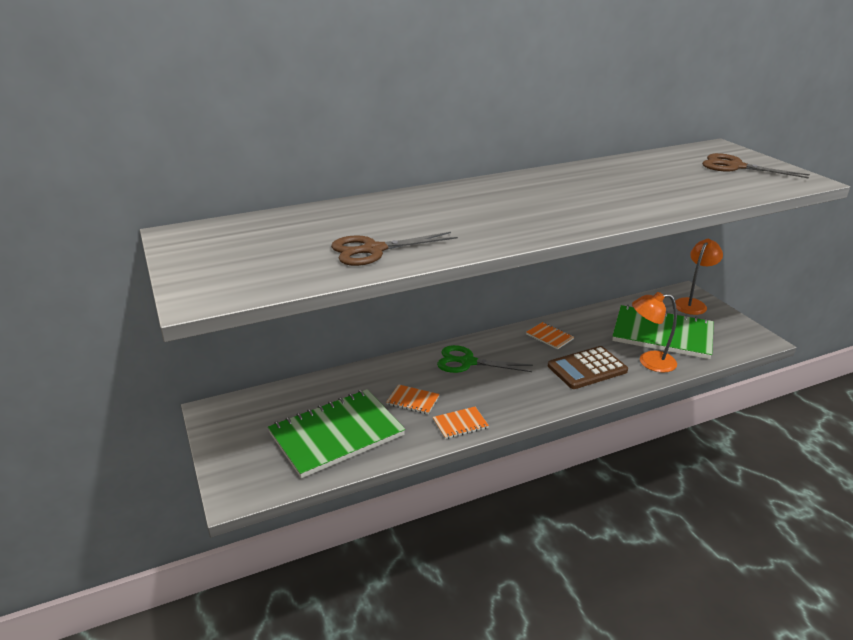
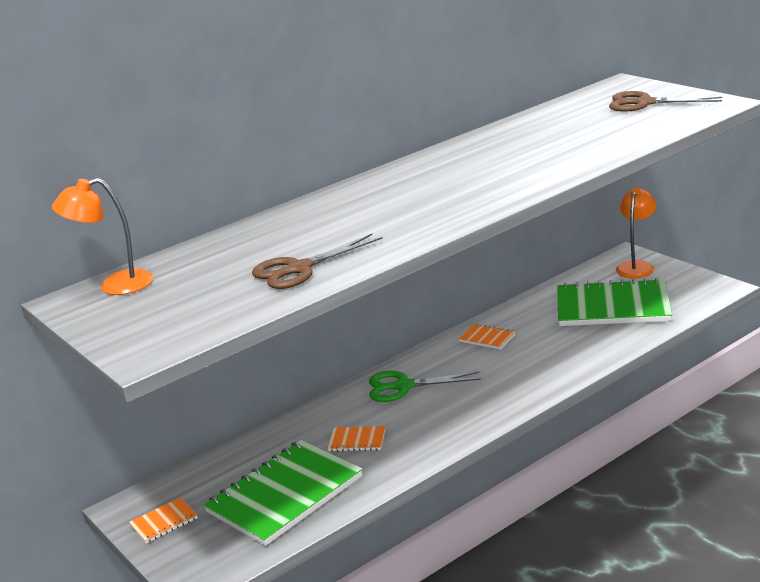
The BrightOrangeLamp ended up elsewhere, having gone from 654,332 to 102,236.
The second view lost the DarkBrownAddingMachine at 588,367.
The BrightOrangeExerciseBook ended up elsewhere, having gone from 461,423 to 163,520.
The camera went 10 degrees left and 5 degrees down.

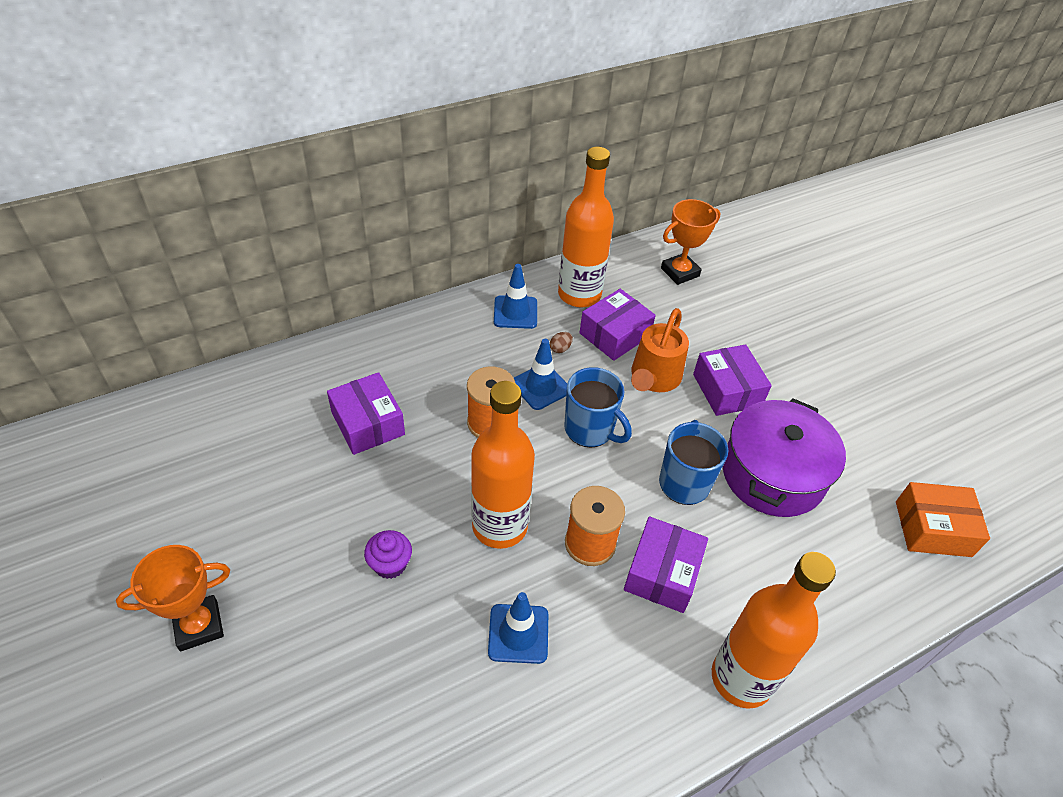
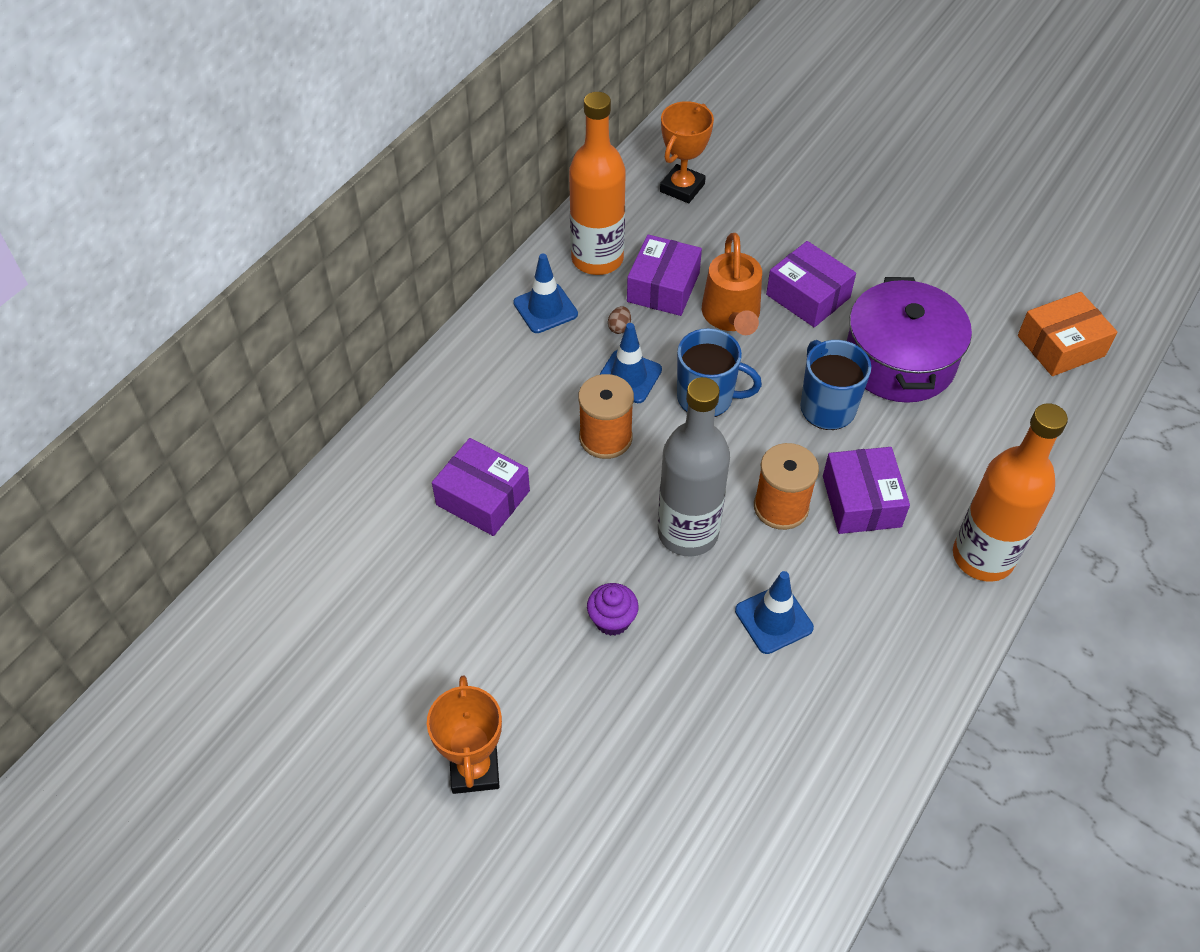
What was the BrightOrangeDrinkBottle at 503,465 turned into the GrayDrinkBottle at 694,466.
The BrightOrangeAwardCup at 173,598 ended up facing another way, 45 degrees counterclockwise from before.
The camera went 25 degrees left and 5 degrees up.

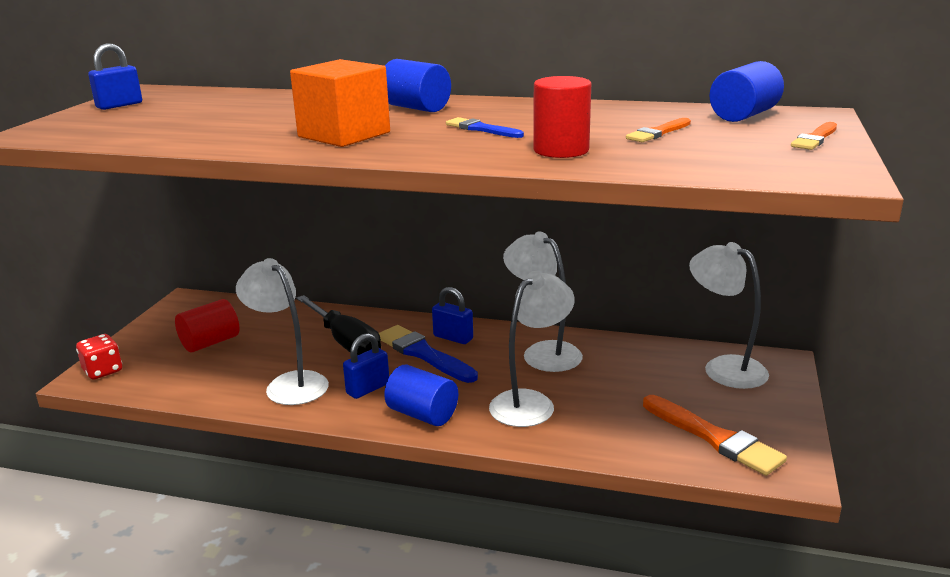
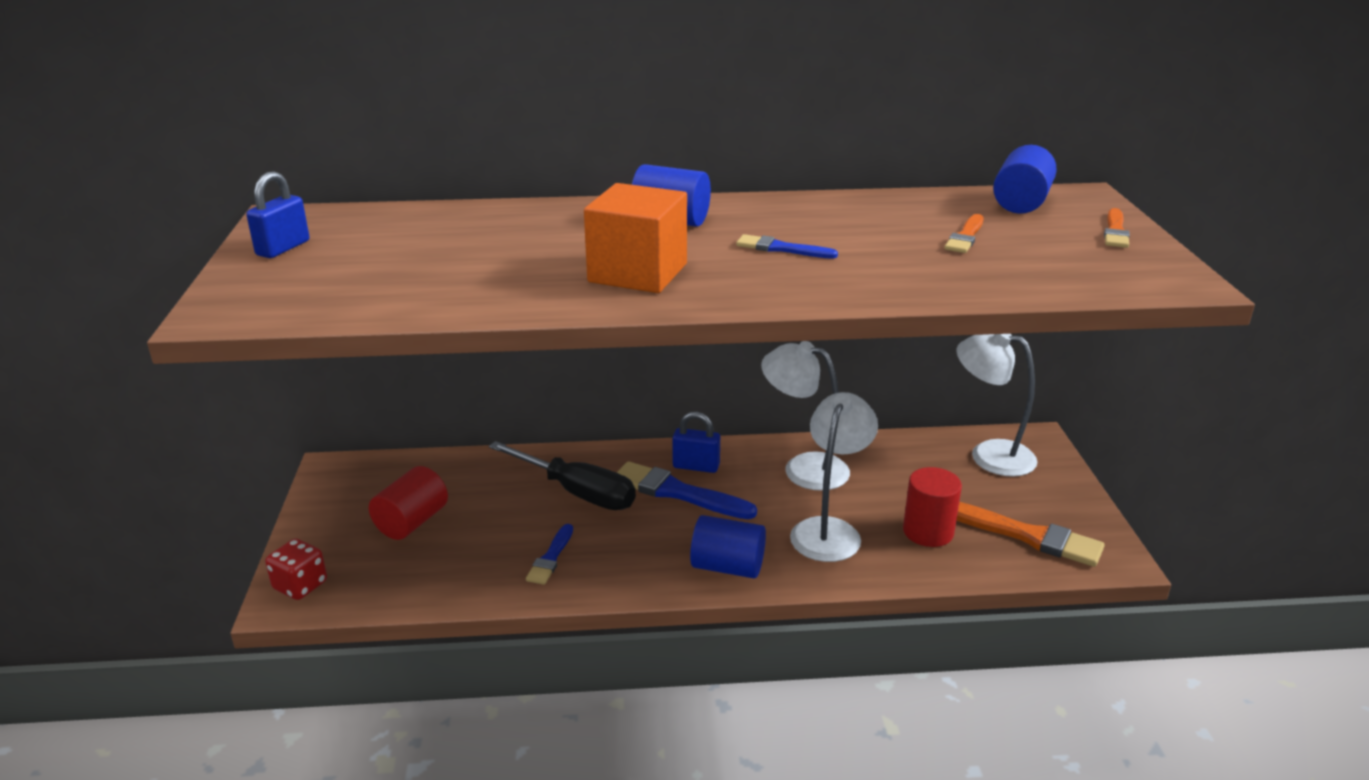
The ScarletCylinderShape ended up elsewhere, having gone from 562,117 to 932,507.
Where the SnowWhiteLamp stood at 282,331, the CobaltPaintbrush came to stand at 549,554.
The second view lost the CobaltSmallLock at 366,366.
The camera went 20 degrees left and 5 degrees up.

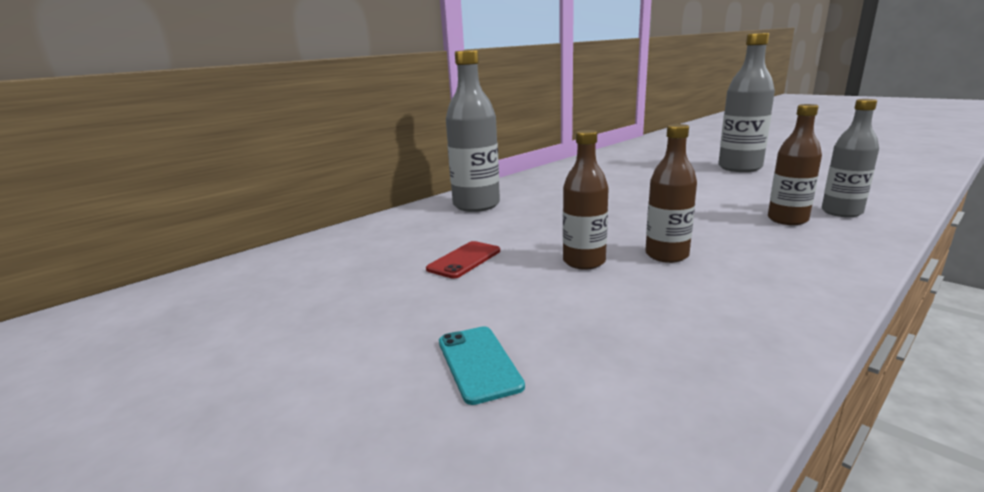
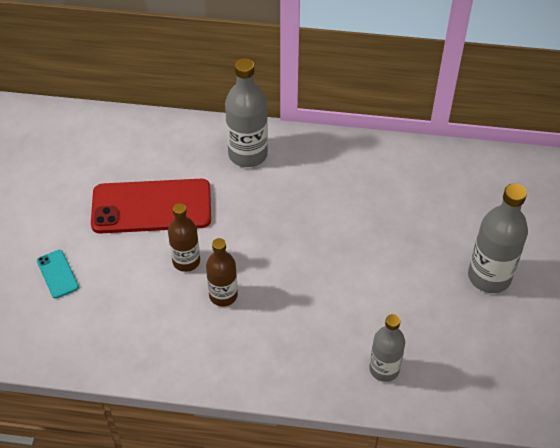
The second view lost the DarkBrownDrinkBottle at 795,164.
The size of the ScarletSmartphone at 463,260 changed by a factor of 2.30.
The AquaSmartphone at 482,365 ended up facing another way, 60 degrees counterclockwise from before.
The camera went 50 degrees right and 30 degrees up.

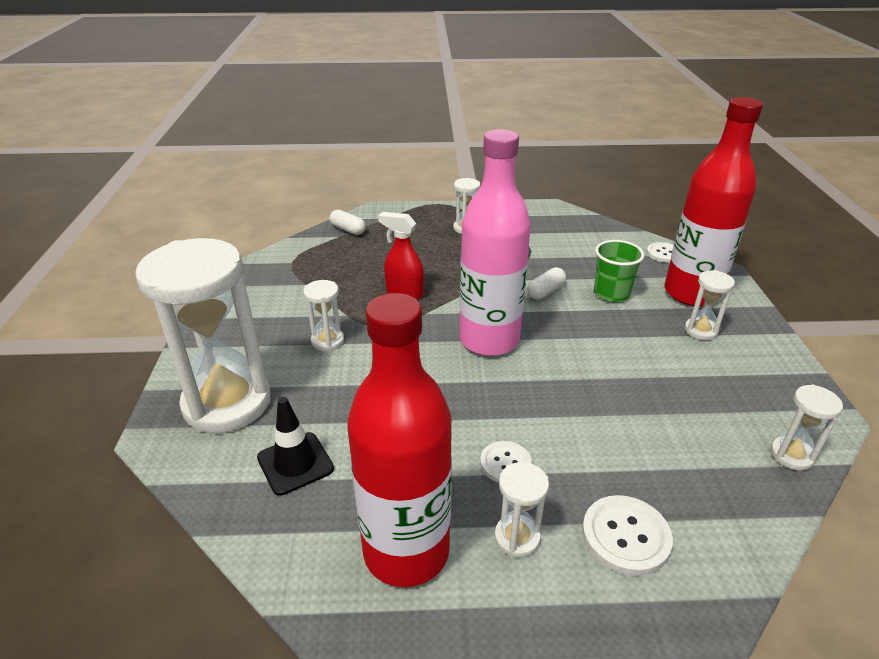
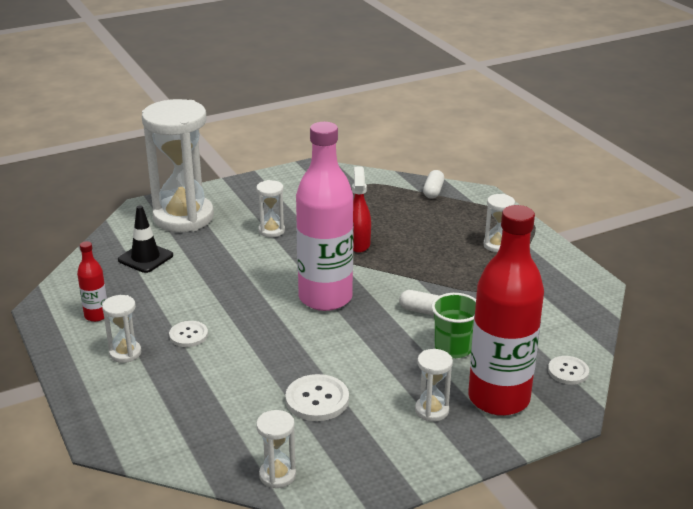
The size of the ScarletDrinkBottle at 399,440 changed by a factor of 0.44.
The SnowWhiteSewingButton ended up elsewhere, having gone from 627,535 to 317,397.
The camera went 65 degrees right and 5 degrees down.

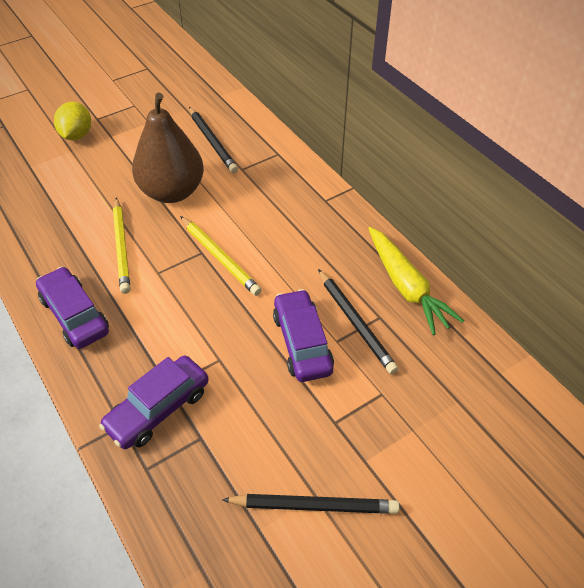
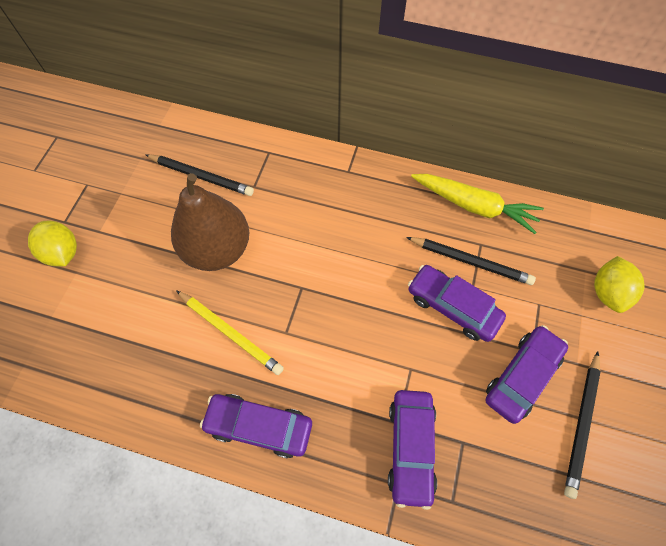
The second view lost the YellowWoodenPencil at 220,256.
The EbonyWoodenPencil at 311,504 ended up facing another way, 150 degrees clockwise from before.
The second view gained the YellowCitrusFruit at 619,284.
The second view gained the RoyalPurpleToyCar at 526,374.
The camera went 40 degrees left and 15 degrees up.

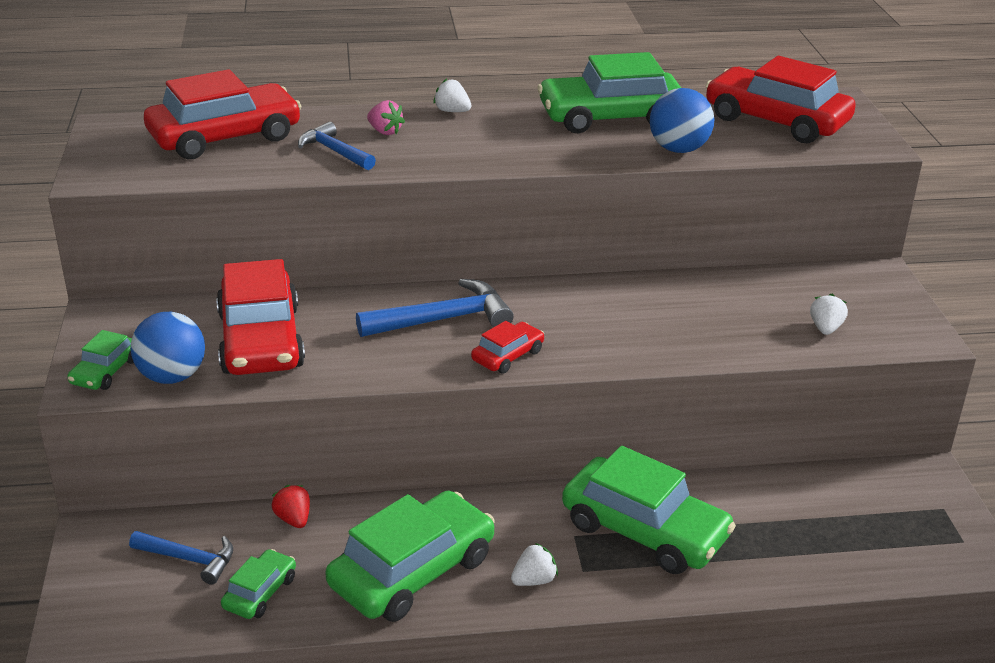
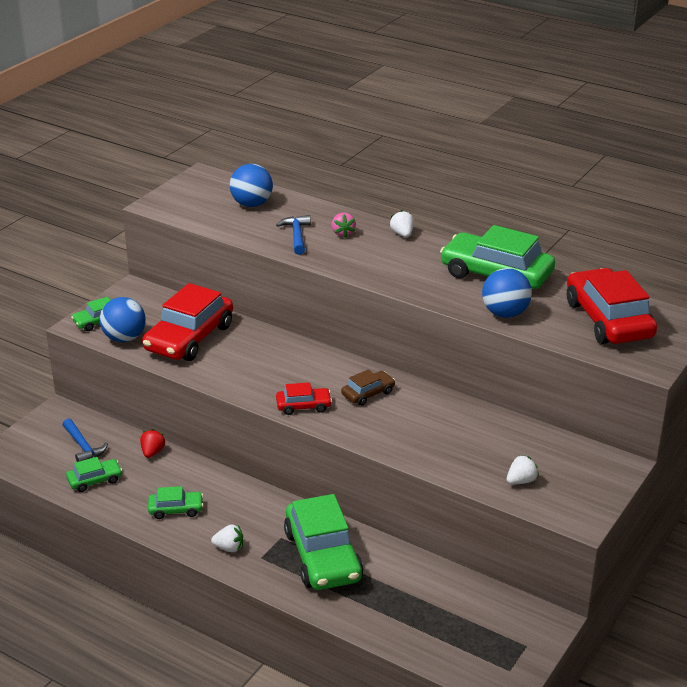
Where the ScarletToyCar stood at 223,114, the CobaltSphere came to stand at 251,185.
The second view lost the CobaltCarpenter'sHammer at 435,308.
The size of the EmeraldToyCar at 410,556 changed by a factor of 0.48.
The second view gained the DarkBrownToyCar at 368,387.
The camera went 40 degrees right and 0 degrees up.

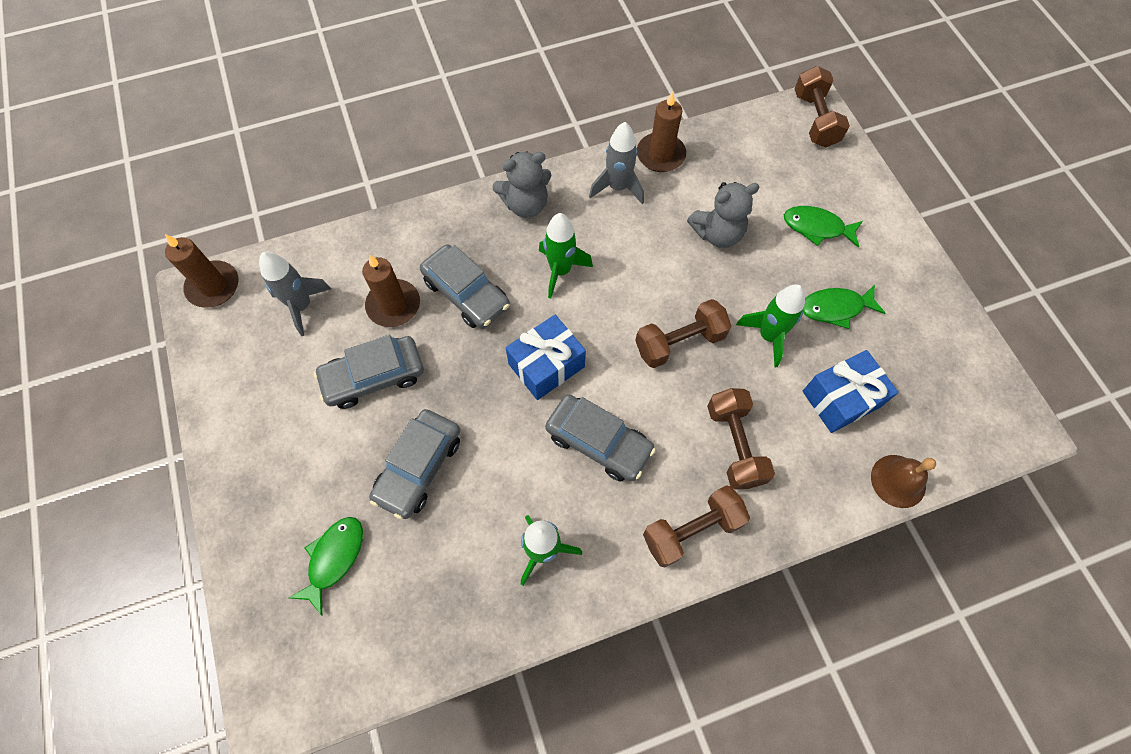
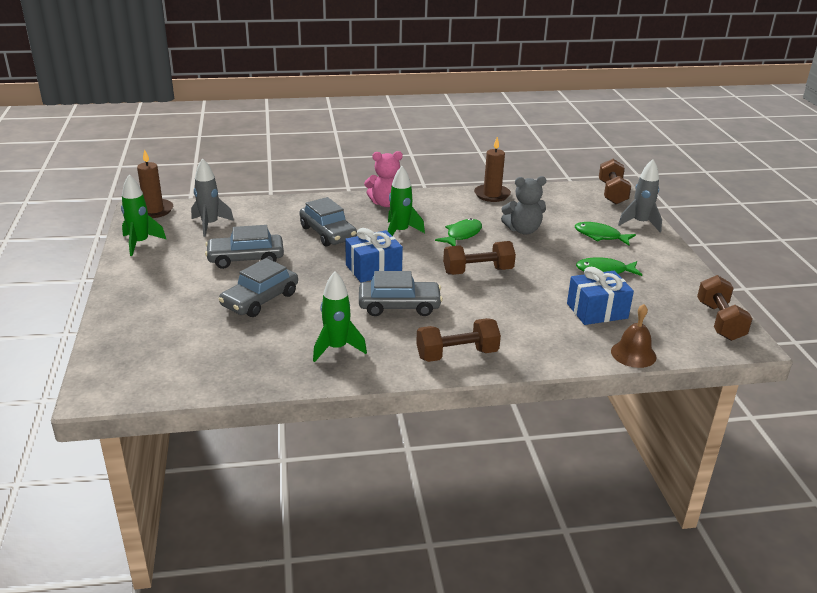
The GrayToyRocket ended up elsewhere, having gone from 616,163 to 640,195.
What was the GrayStuffedBear at 521,184 turned into the PinkStuffedBear at 383,179.
The second view lost the DarkBrownCandle at 391,291.
The EmeraldToyRocket ended up elsewhere, having gone from 770,326 to 143,215.
The DarkBrownHandWeight ended up elsewhere, having gone from 741,439 to 725,308.
The GrayToyCar at 600,437 ended up facing another way, 45 degrees counterclockwise from before.
The EmeraldToyFish ended up elsewhere, having gone from 326,566 to 458,232.
The camera went 10 degrees right and 35 degrees down.

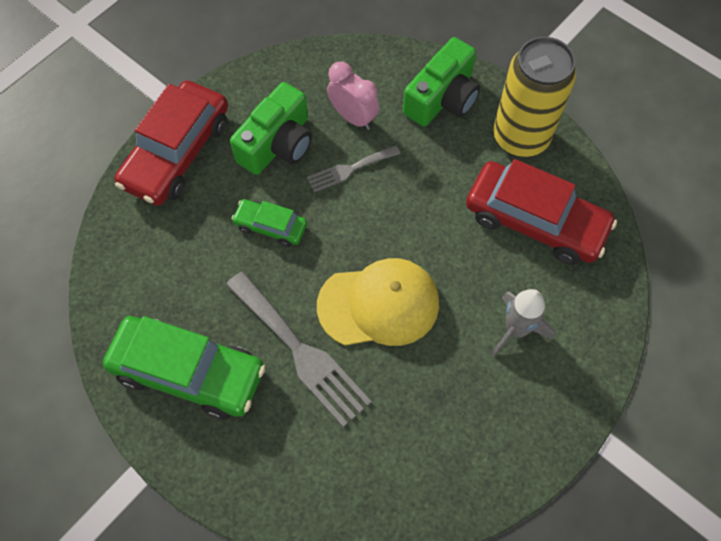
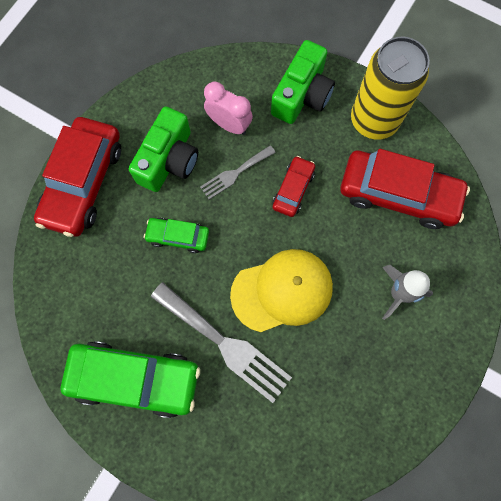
The second view gained the ScarletToyCar at 294,186.
The camera went 10 degrees left and 10 degrees up.

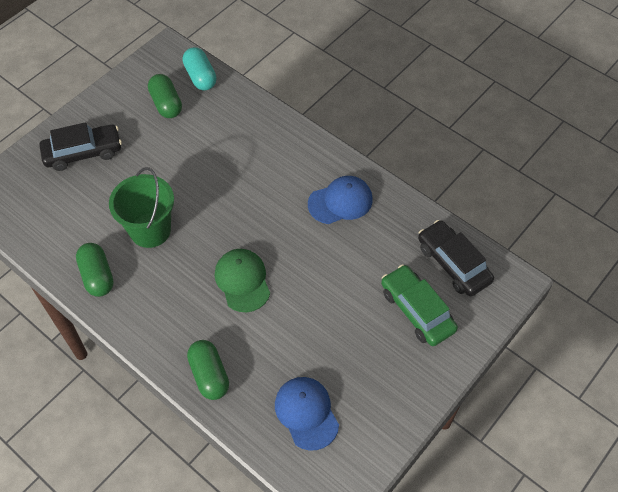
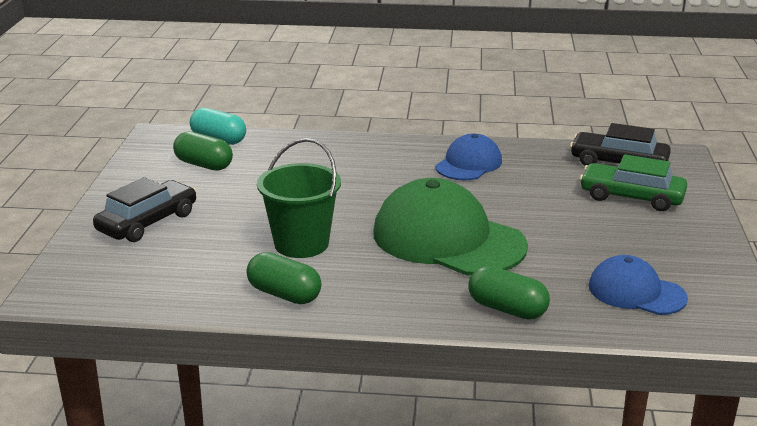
The size of the EmeraldPeakedCap at 242,280 changed by a factor of 1.79.
The camera went 35 degrees left and 30 degrees down.

